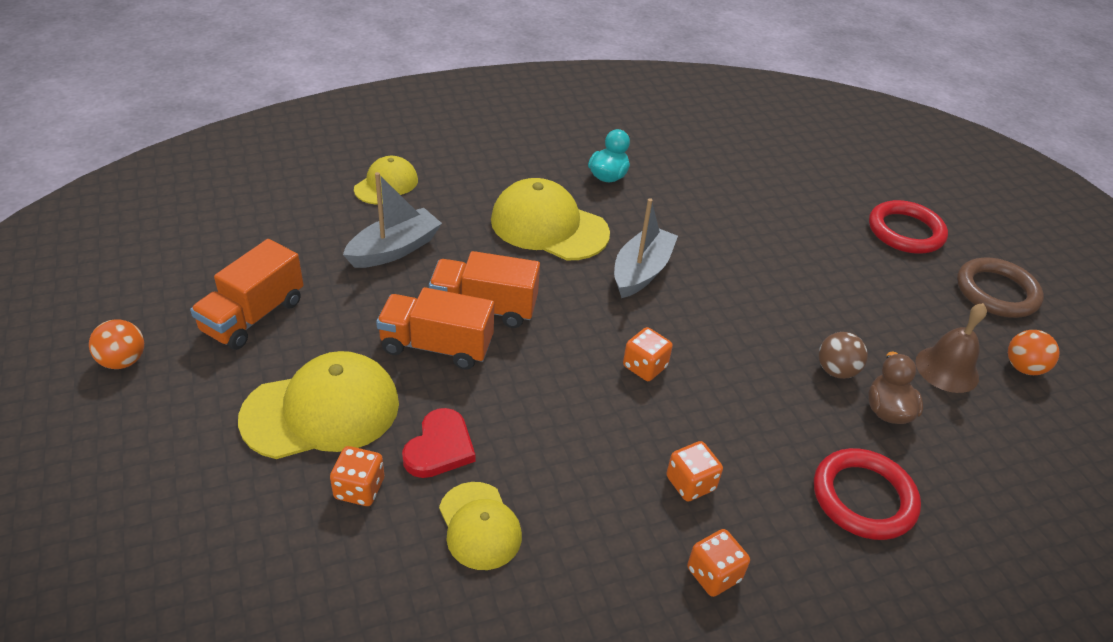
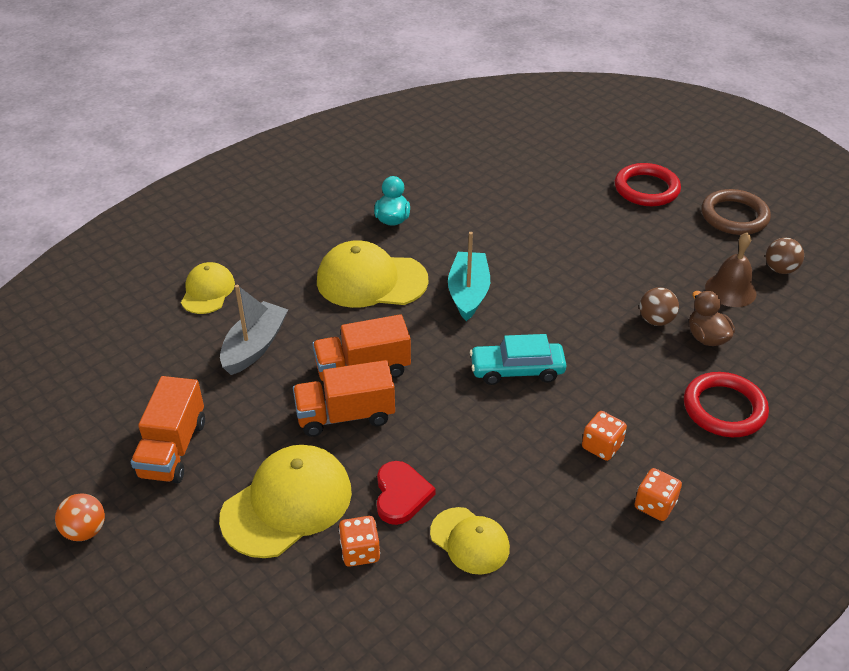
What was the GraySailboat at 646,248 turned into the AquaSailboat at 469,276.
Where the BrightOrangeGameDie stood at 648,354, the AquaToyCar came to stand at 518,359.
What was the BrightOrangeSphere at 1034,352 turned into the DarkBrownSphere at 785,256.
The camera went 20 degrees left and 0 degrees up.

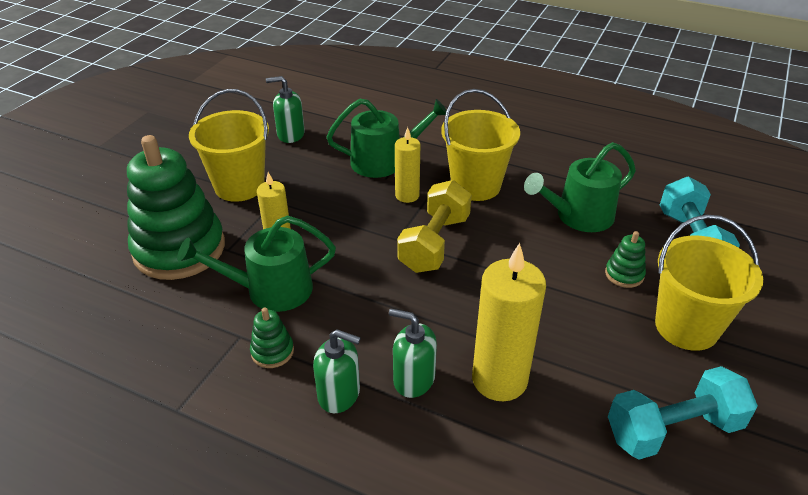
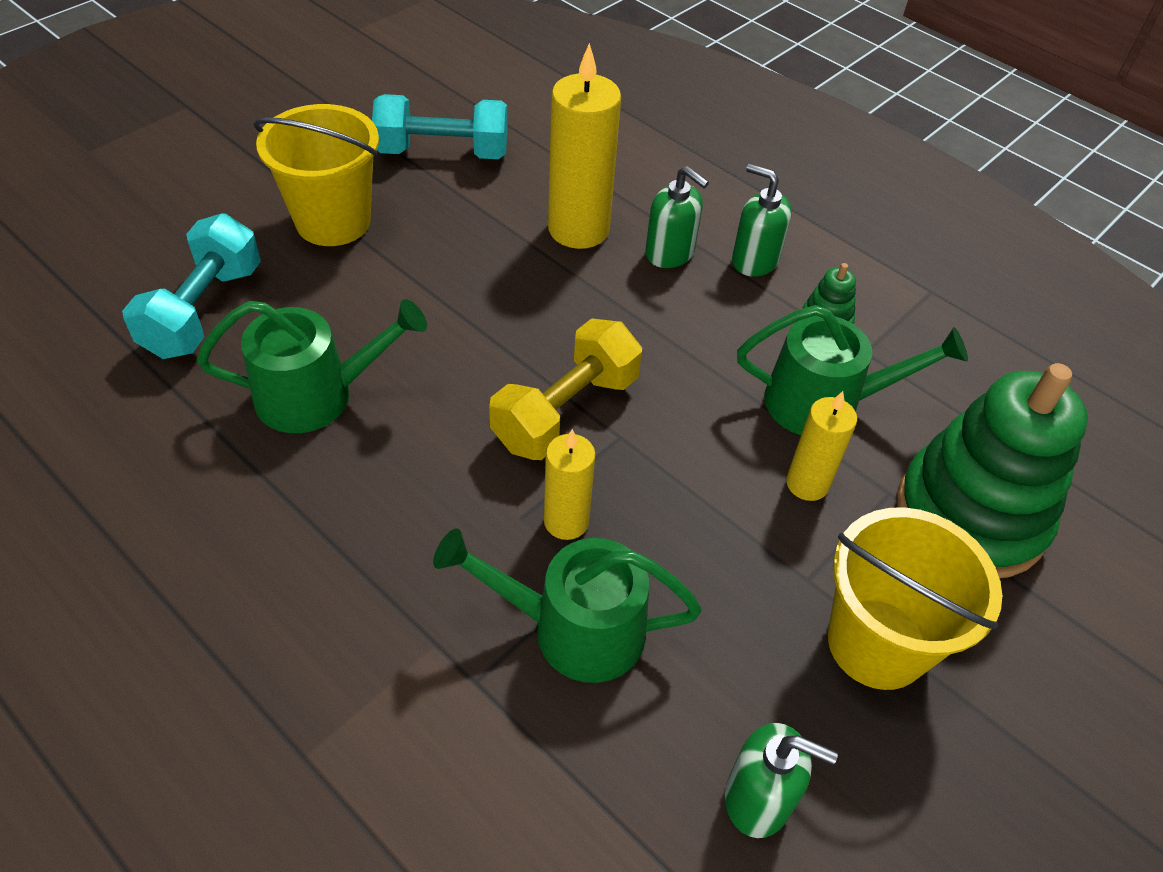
The second view lost the YellowBucket at 480,145.
The second view lost the EmeraldStackingRings at 625,259.
The camera went 165 degrees left and 10 degrees up.

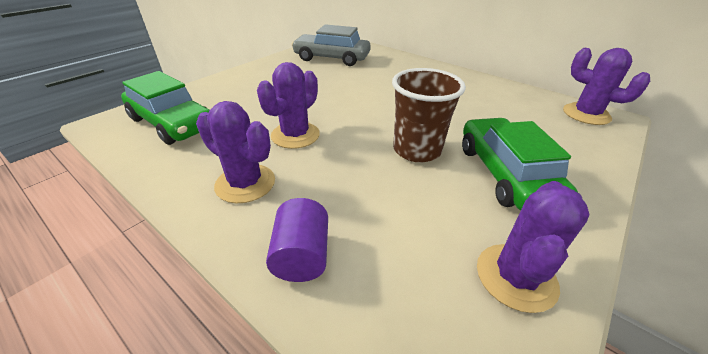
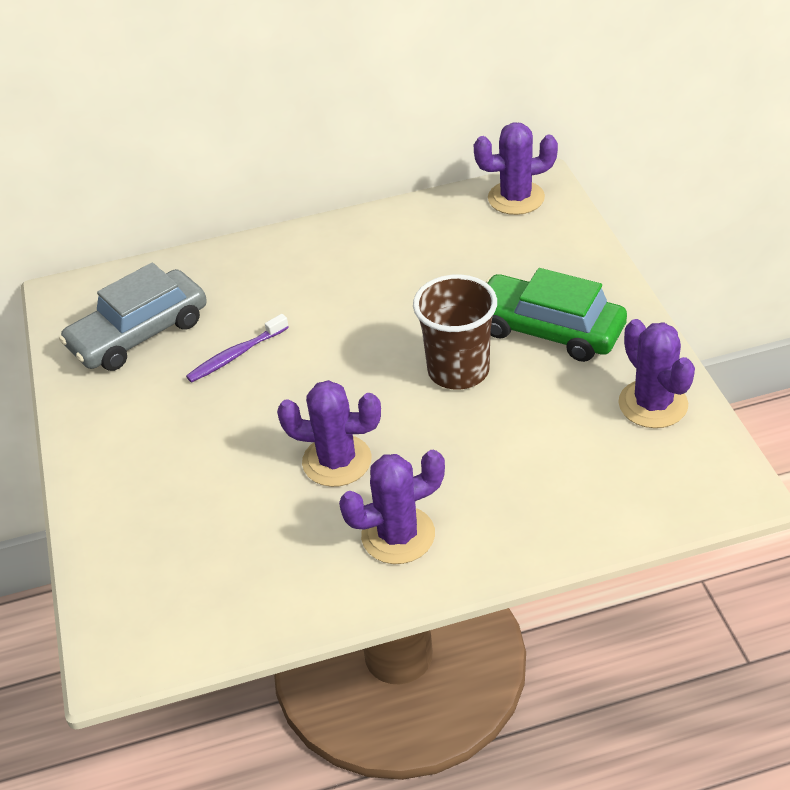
The RoyalPurplePricklyPlant at 288,105 ended up facing another way, 60 degrees counterclockwise from before.
The second view lost the EmeraldToyCar at 165,108.
The second view lost the RoyalPurpleCylinderShape at 297,240.
The second view gained the RoyalPurpleDentalBrush at 237,348.
The camera went 50 degrees left and 5 degrees up.

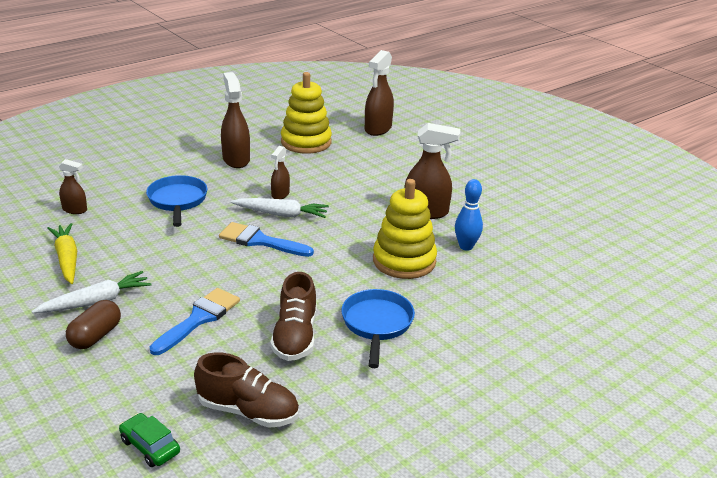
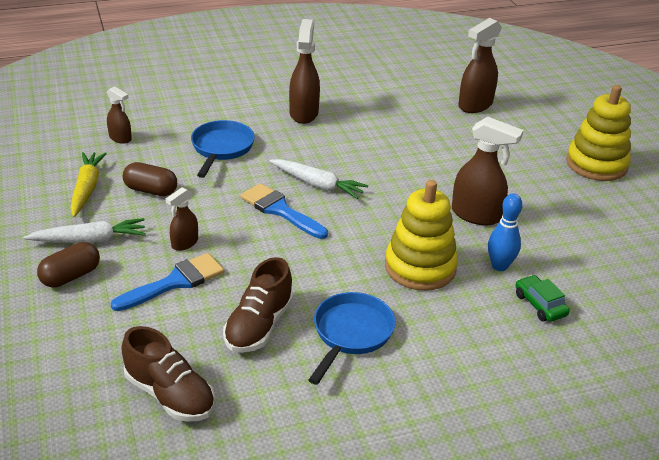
The YellowStackingRings ended up elsewhere, having gone from 306,113 to 598,133.
The DarkBrownSprayCleaner ended up elsewhere, having gone from 280,172 to 182,219.
The EmeraldToyCar ended up elsewhere, having gone from 149,440 to 543,298.
The second view gained the DarkBrownCapsule at 150,179.
The camera went 20 degrees right and 5 degrees up.

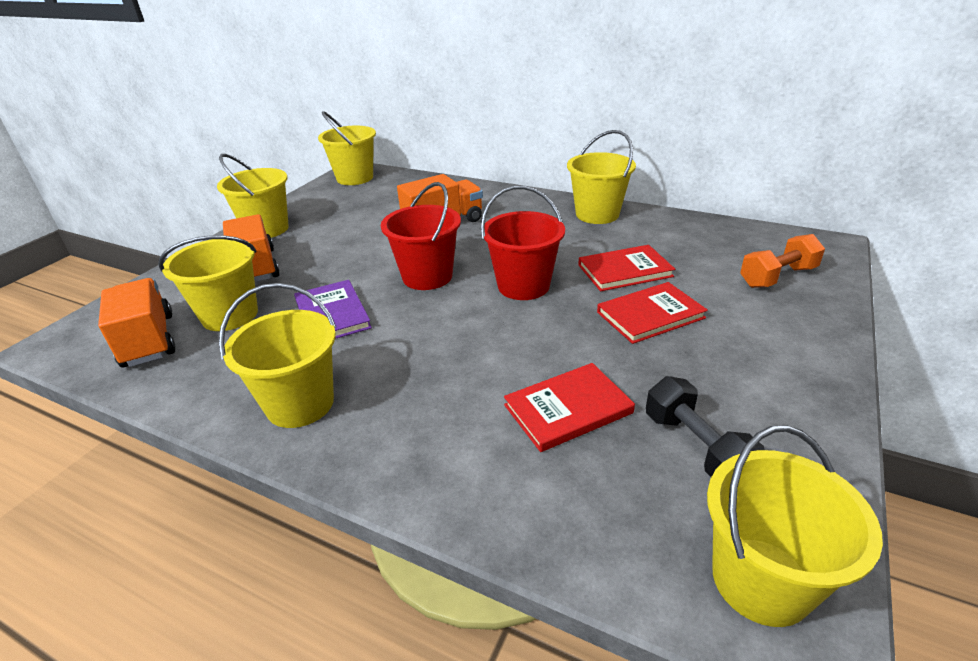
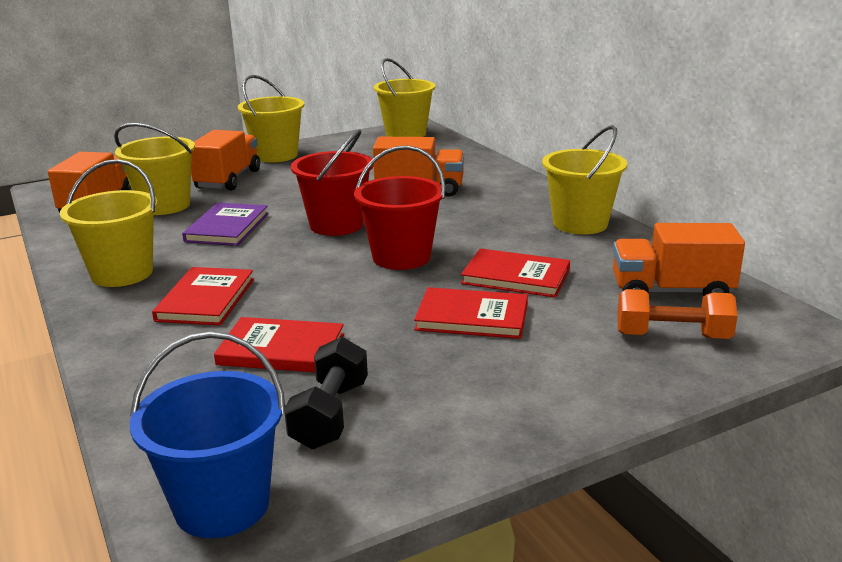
What was the YellowBucket at 795,526 turned into the CobaltBucket at 208,435.
The second view gained the BrightOrangeTruck at 679,259.
The second view gained the ScarletBook at 203,296.
The camera went 35 degrees right and 10 degrees down.

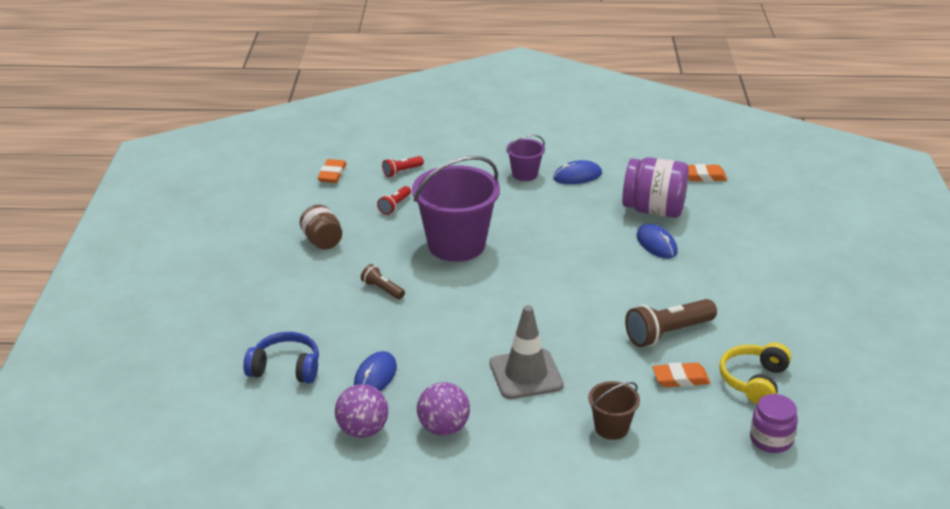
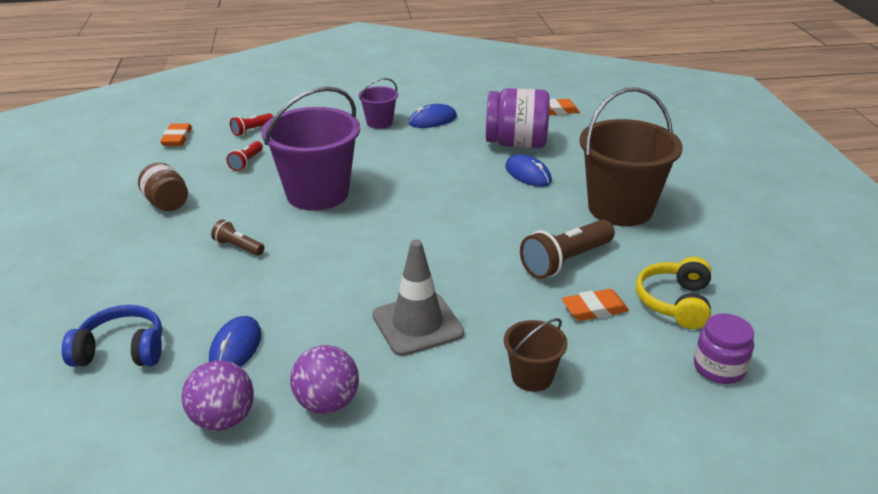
The second view gained the DarkBrownBucket at 631,156.
The camera went 10 degrees left and 0 degrees up.

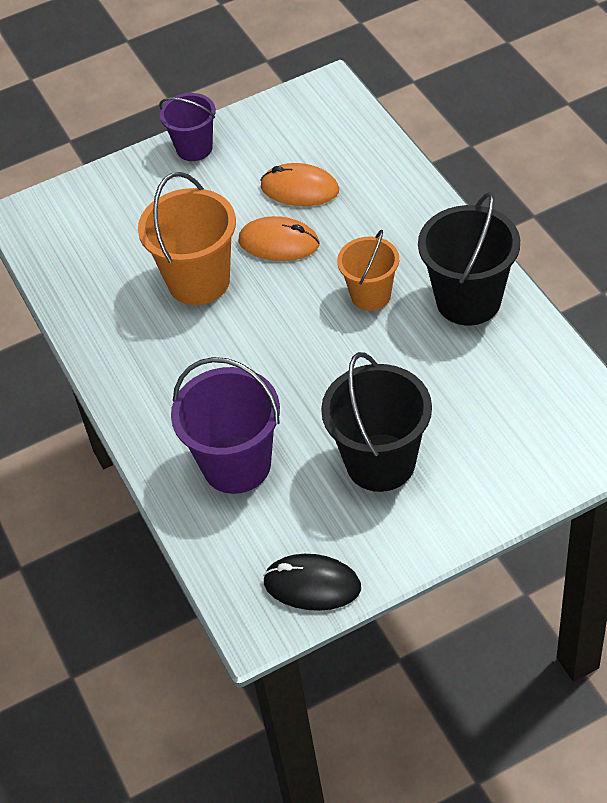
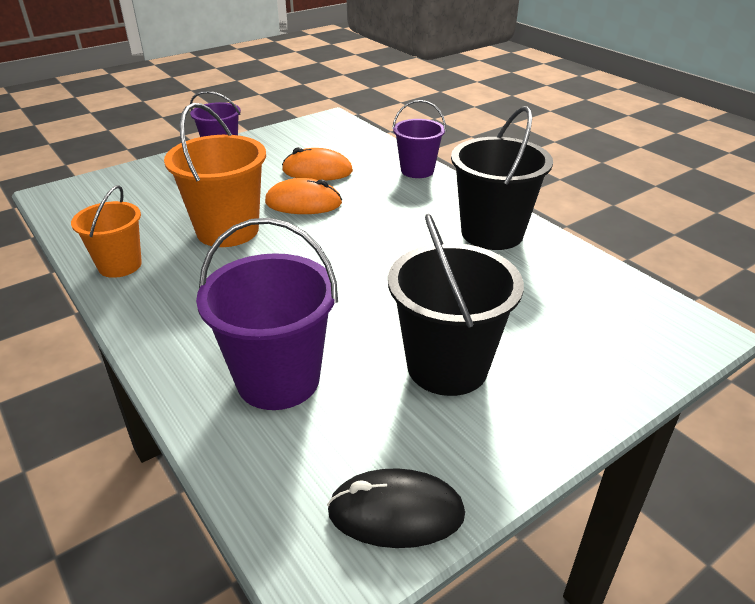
The BrightOrangeBucket ended up elsewhere, having gone from 368,270 to 106,231.
The second view gained the RoyalPurpleBucket at 419,139.
The camera went 15 degrees left and 15 degrees down.

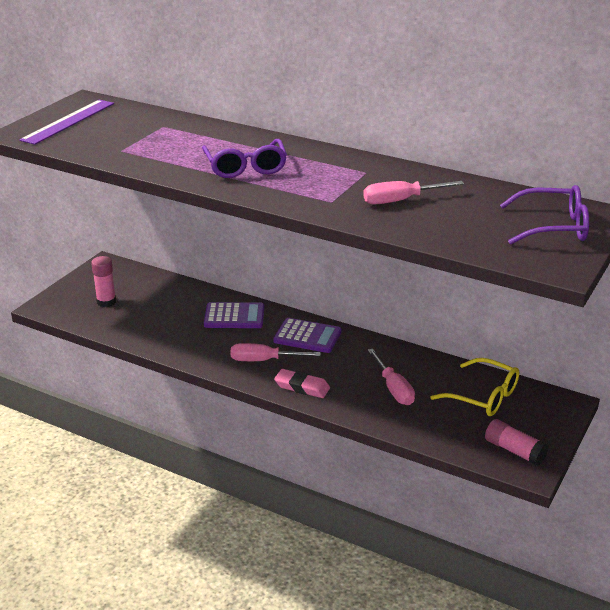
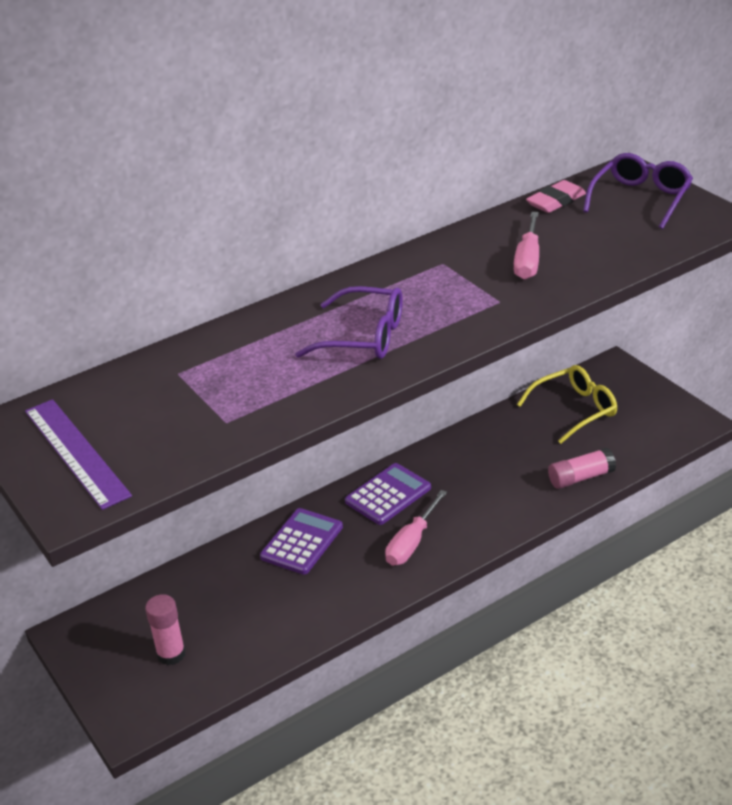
The second view lost the PinkScrewdriver at 391,377.
The PinkGumEraser ended up elsewhere, having gone from 302,383 to 556,196.
The PinkStickOfGlue ended up elsewhere, having gone from 517,442 to 582,468.
The camera went 60 degrees left and 5 degrees up.

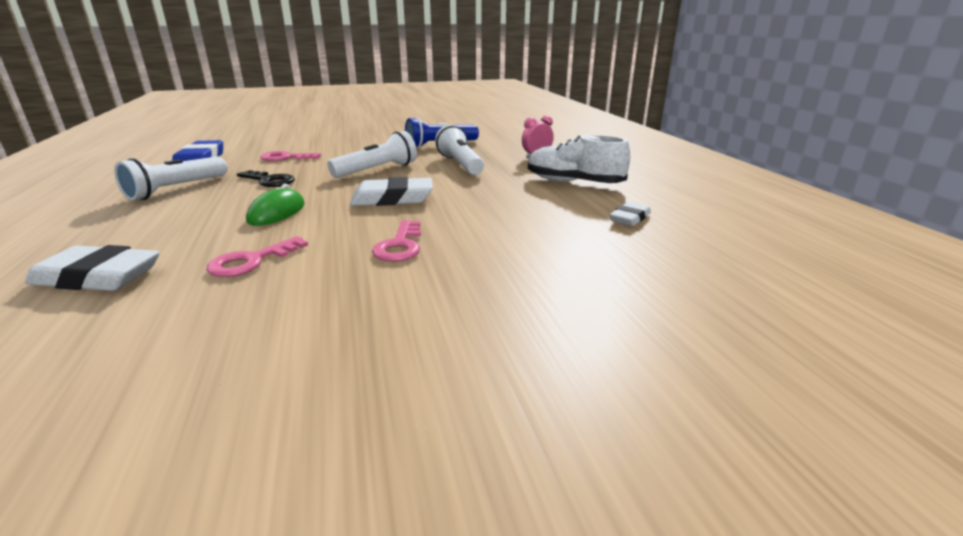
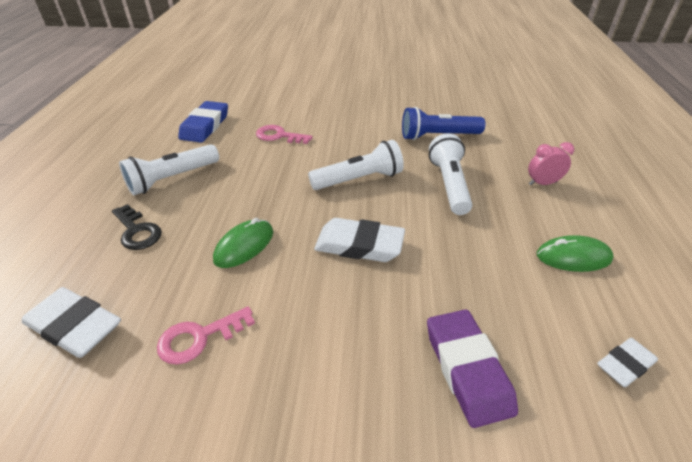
Where the SnowWhiteShoe stood at 579,159, the EmeraldMouse came to stand at 575,253.
The EbonyLatchkey ended up elsewhere, having gone from 266,178 to 137,227.
The second view lost the PinkLatchkey at 396,241.
The second view gained the RoyalPurpleGumEraser at 472,368.
The camera went 20 degrees right and 15 degrees up.

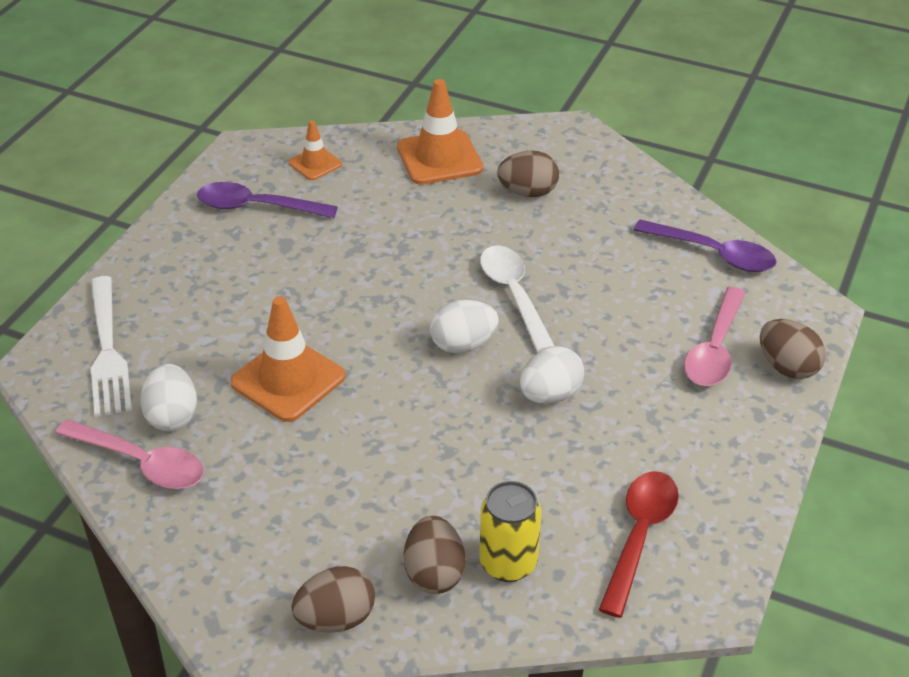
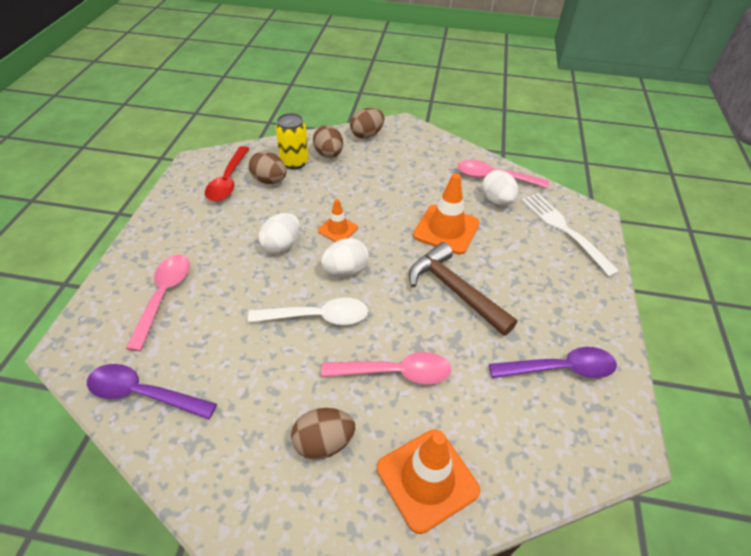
The BrightOrangeSafetyCone ended up elsewhere, having gone from 315,150 to 338,220.
The SnowWhiteSpoon at 517,299 ended up facing another way, 60 degrees counterclockwise from before.
The DarkBrownToyEgg ended up elsewhere, having gone from 793,349 to 267,167.
The second view gained the DarkBrownCarpenter'sHammer at 463,289.
The second view gained the PinkSpoon at 386,368.
The camera went 165 degrees right and 5 degrees up.

